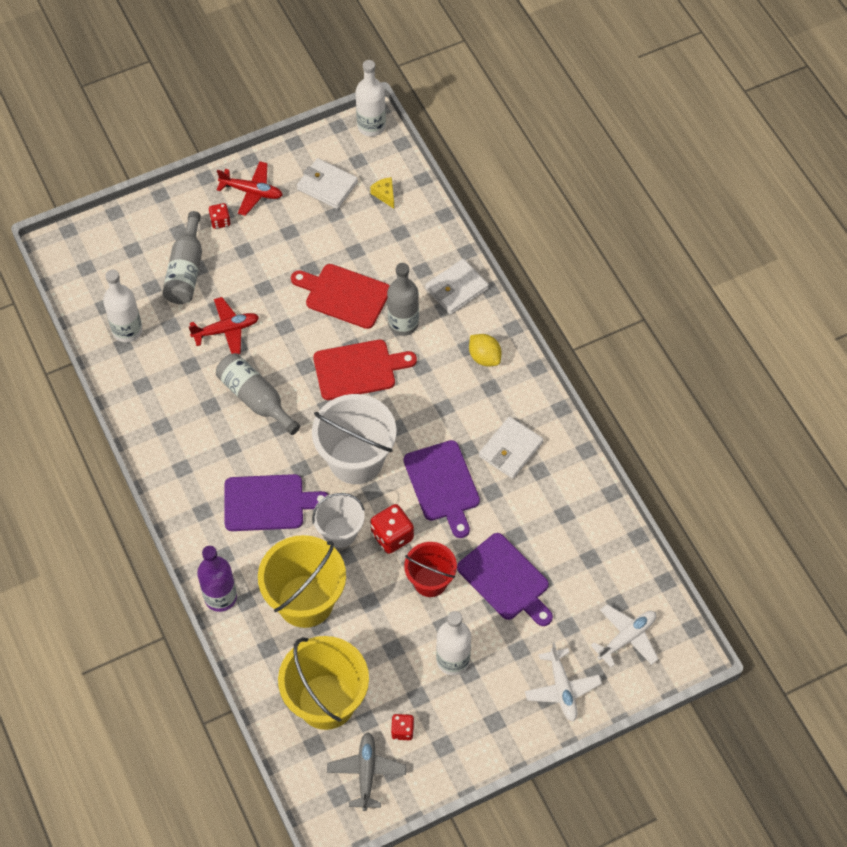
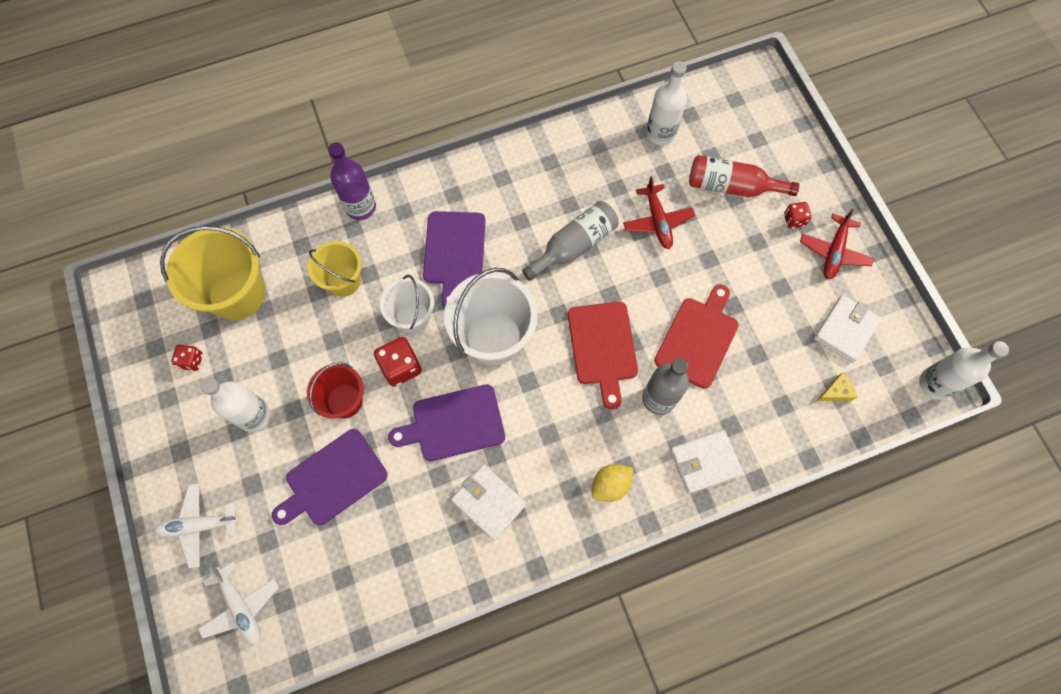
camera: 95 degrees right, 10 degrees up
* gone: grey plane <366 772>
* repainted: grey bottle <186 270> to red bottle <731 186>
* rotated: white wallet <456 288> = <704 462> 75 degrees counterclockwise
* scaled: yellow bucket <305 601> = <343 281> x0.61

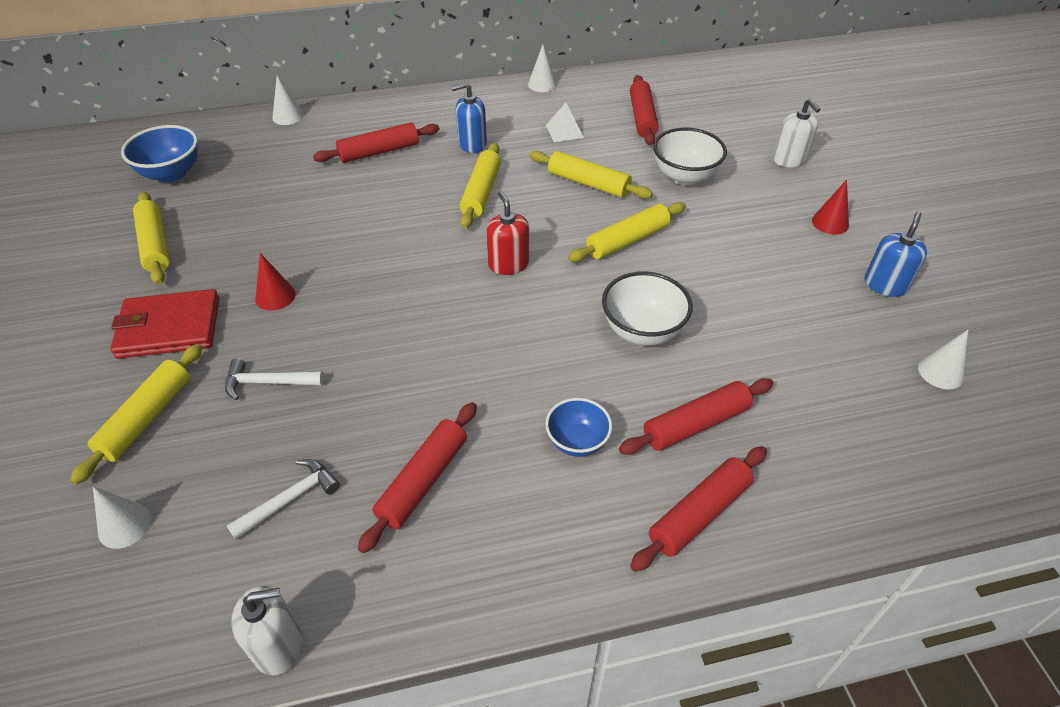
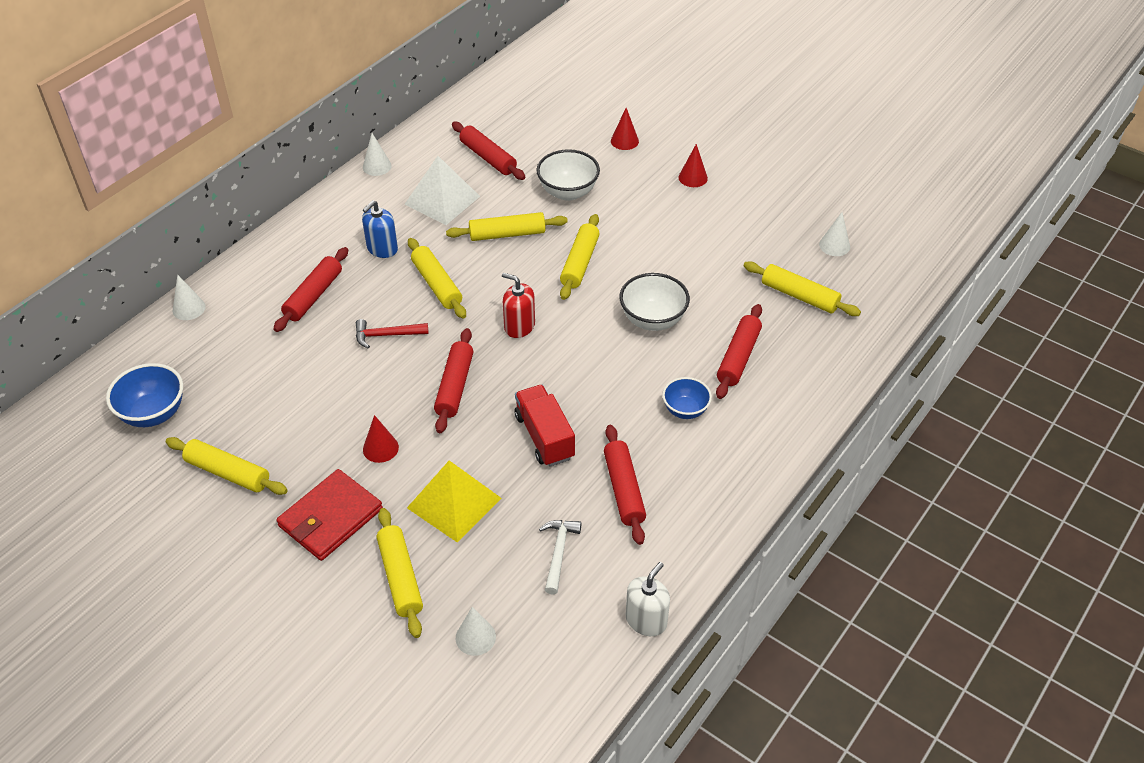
camera: 40 degrees left, 0 degrees up
* gone: blue soap dispenser <885 285>
* new: red hammer <386 335>
* new: red truck <544 437>
* new: yellow rolling pin <799 296>
* shifted: red rolling pin <699 514> to <455 386>
* swapped: white hammer <268 382> to yellow pyramid <454 502>
* swapped: white soap dispenser <789 159> to red cone <624 141>
* scaled: white pyramid <564 131> = <442 200> x1.82

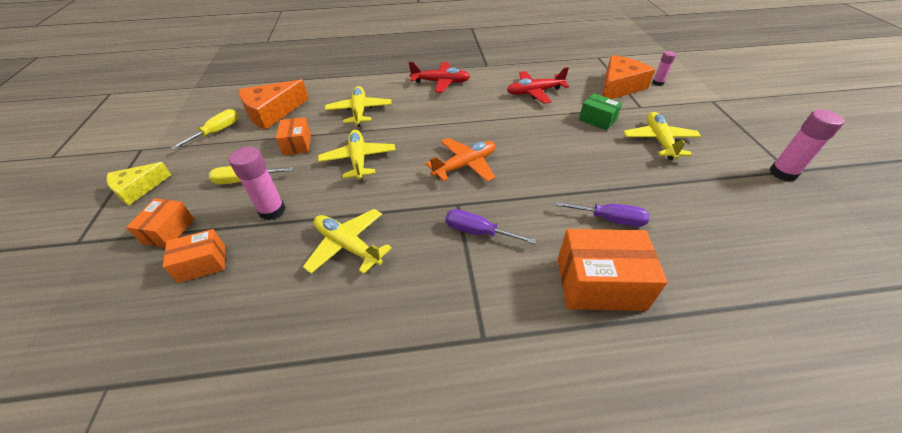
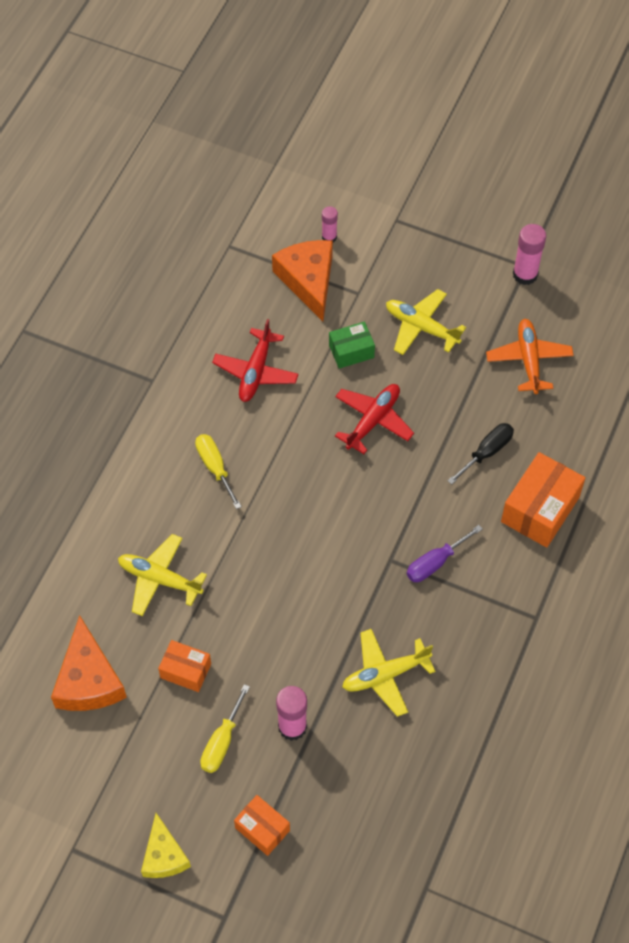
camera: 60 degrees left, 15 degrees up
* gone: orange box <202 263>
* gone: yellow plane <358 160>
* shifted: yellow screwdriver <217 132> to <215 467>
* shifted: red plane <441 82> to <373 420>
* shifted: orange plane <465 165> to <528 360>
* repainted: purple screwdriver <610 219> to black screwdriver <487 452>

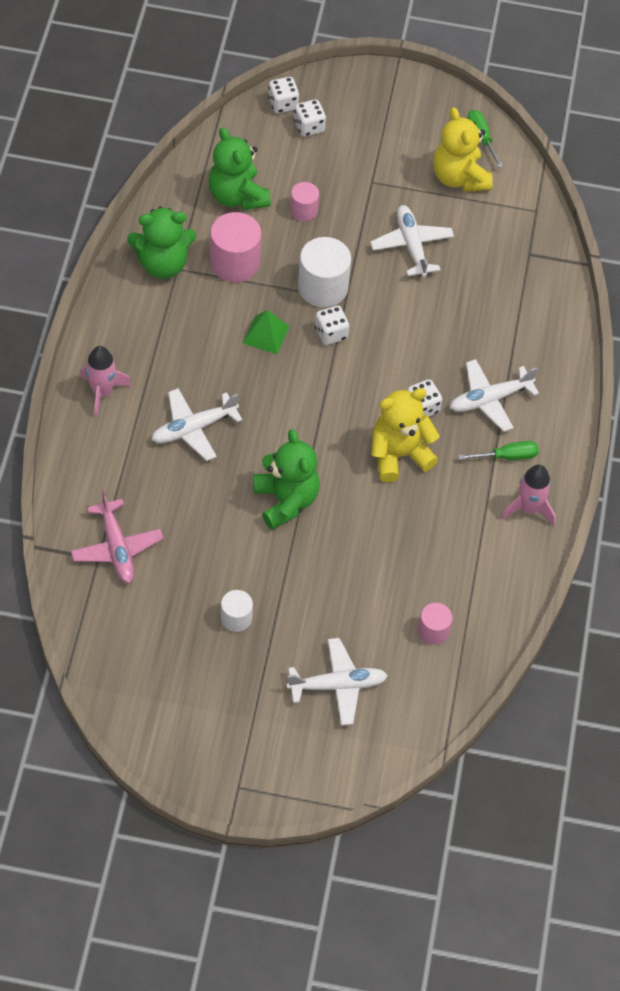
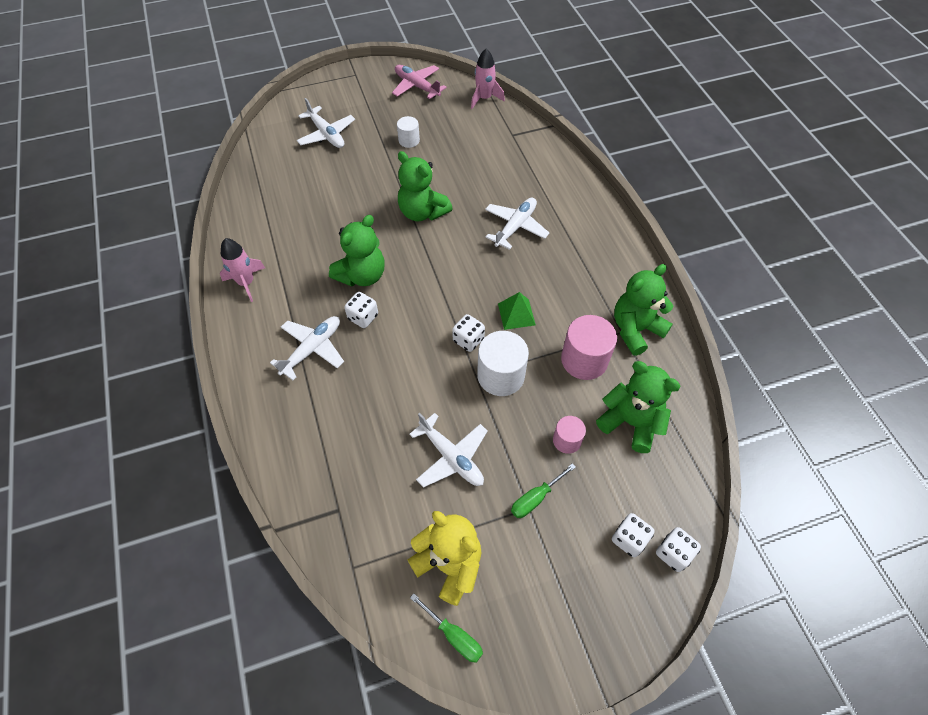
camera: 155 degrees right, 0 degrees up
* gone: pink cylinder <433 630>
* shifted: pink plane <117 548> to <417 86>
* shifted: pink rocket <102 392> to <484 98>
* shifted: green screwdriver <507 456> to <536 498>
* repainted: yellow teddy bear <399 455> to green teddy bear <362 275>
* rotated: white plane <338 685> = <326 134> 90 degrees counterclockwise

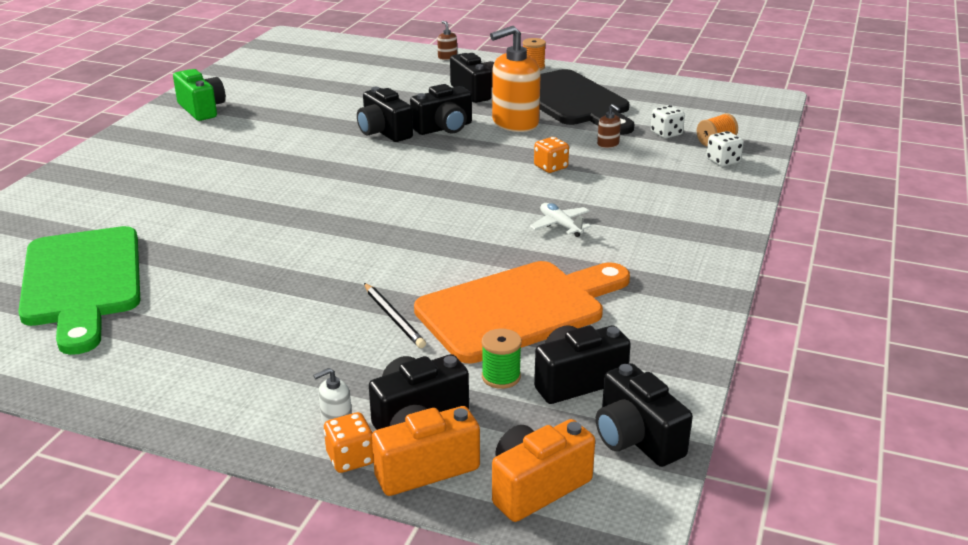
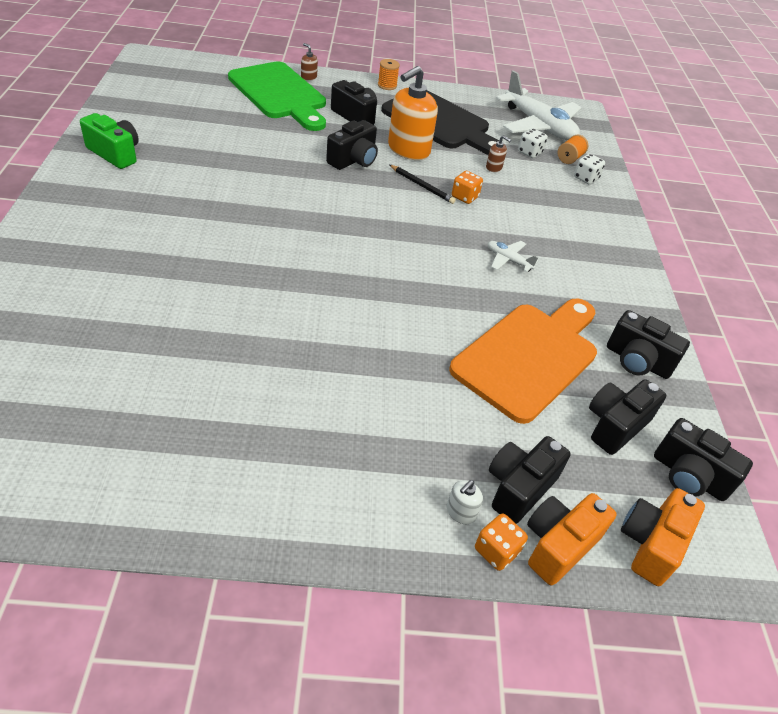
camera: 25 degrees left, 15 degrees up
* gone: green spool <501 377>
* new: white plane <539 126>
* shifted: green cutting board <82 282> to <280 94>
* shifted: black camera <384 132> to <637 361>
* shifted: black pencil <393 317> to <421 186>

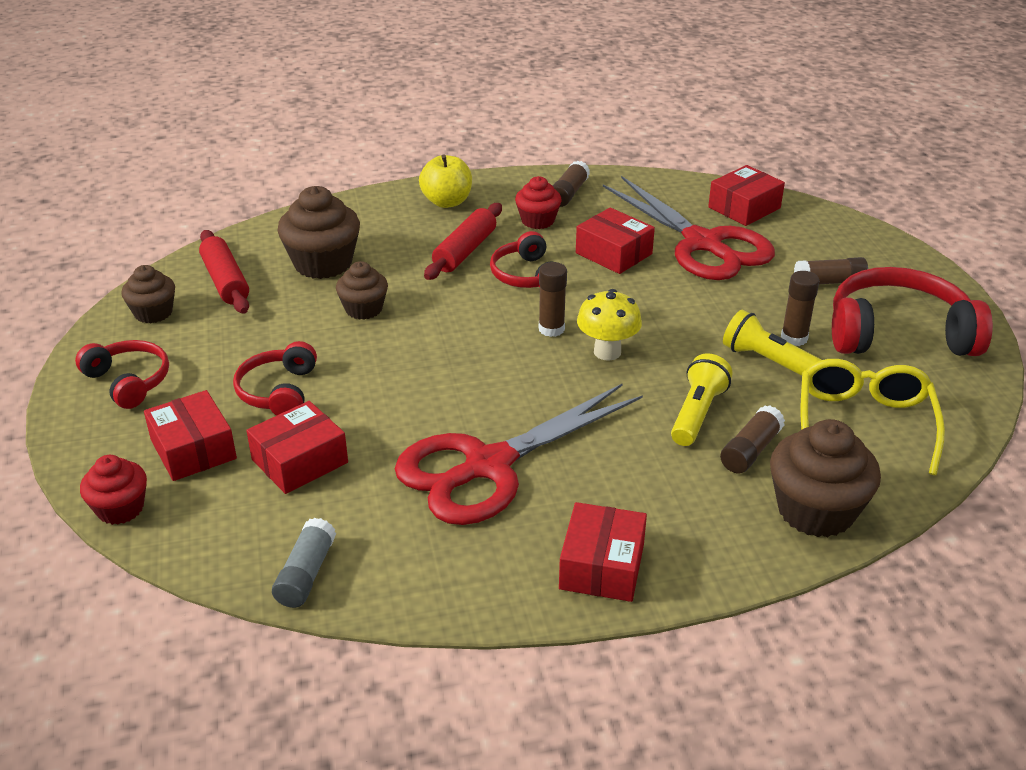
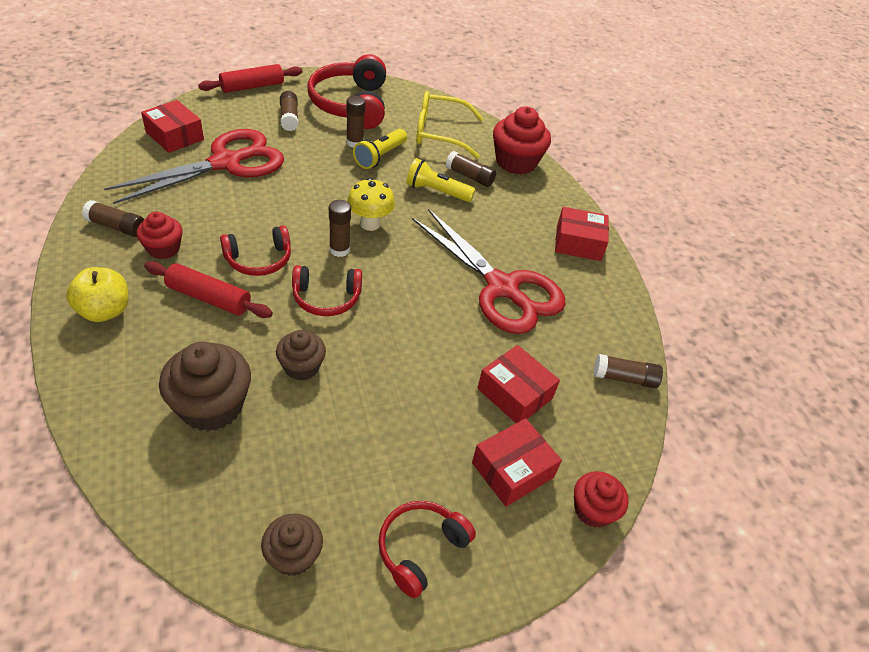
camera: 100 degrees left, 10 degrees up
* gone: red box <613 253>
* shifted: red rolling pin <225 281> to <252 87>
* shifted: red headphones <279 391> to <326 298>
* repainted: grey glue stick <306 574> to brown glue stick <624 378>
* repainted: brown cupcake <815 511> to red cupcake <516 162>

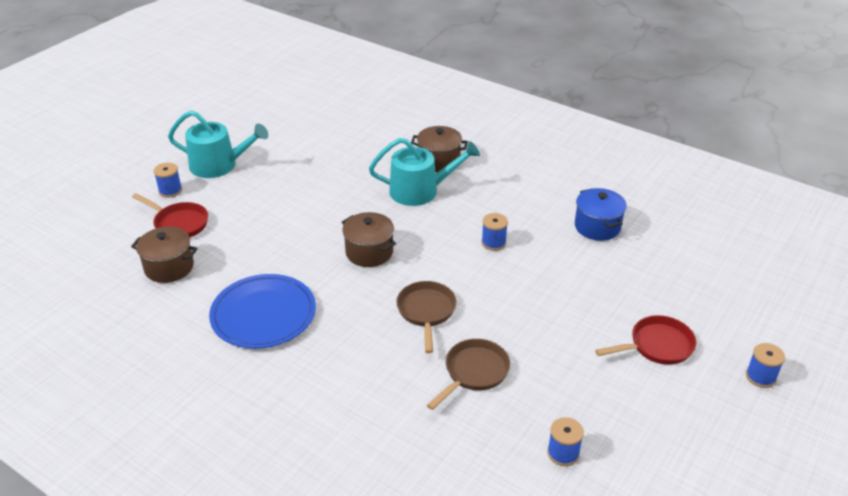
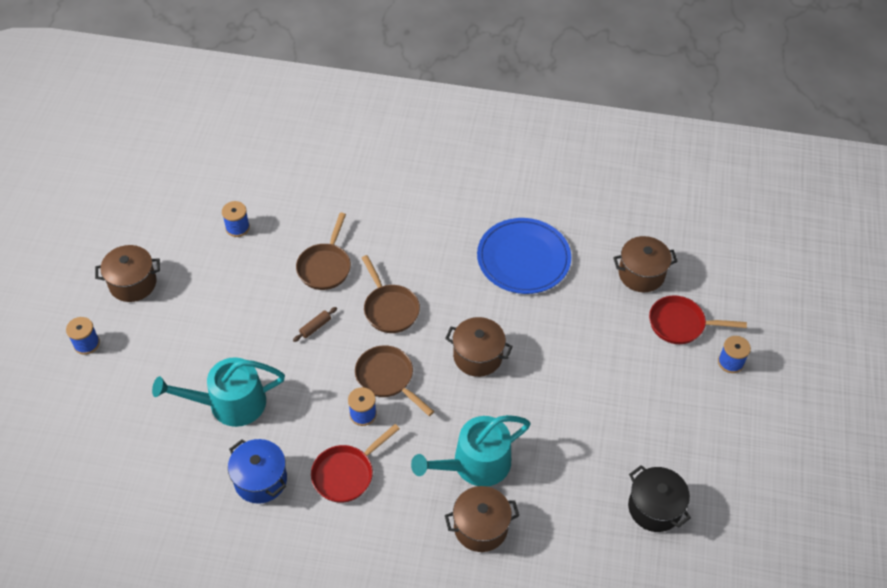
camera: 155 degrees right, 15 degrees up
* new: brown pot <133 283>
* new: brown rolling pin <315 327>
* new: brown pan <387 378>
* new: black pot <654 508>
* shifted: turquoise watering can <219 165> to <230 403>
* shifted: red pan <657 346> to <346 474>

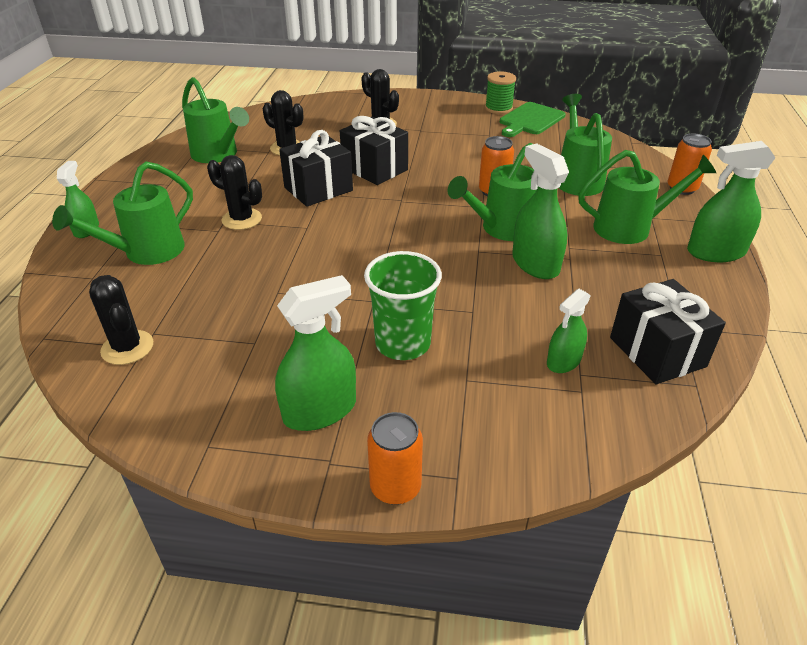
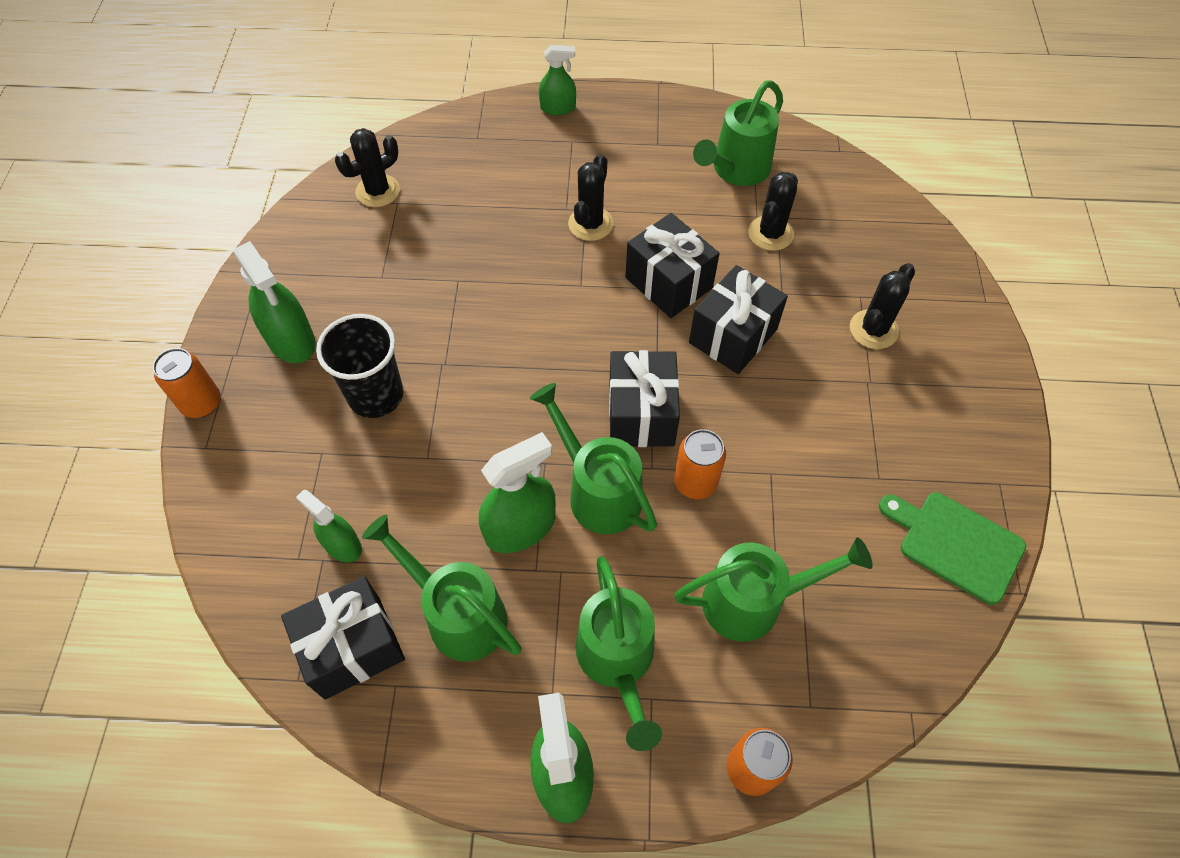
camera: 85 degrees right, 20 degrees up
* gone: green spool <498 108>
* new: black gift <641 414>
* shifted: green watering can <146 252> to <458 614>
* repainted: green cup <403 343> to black cup <376 395>

